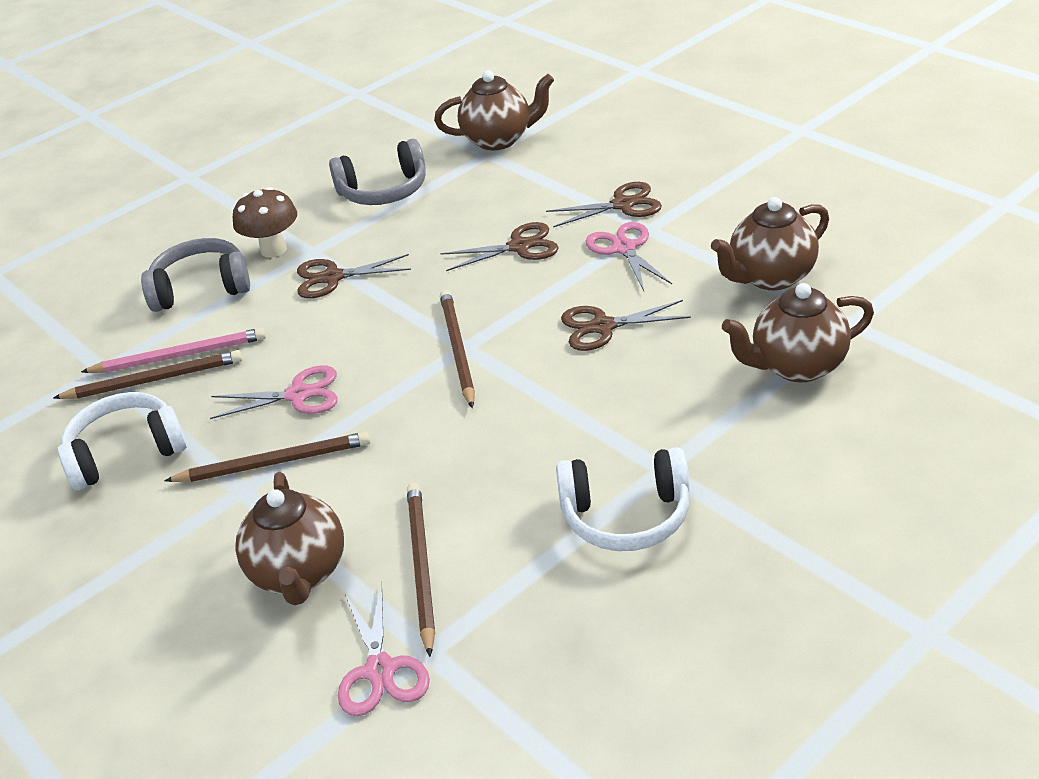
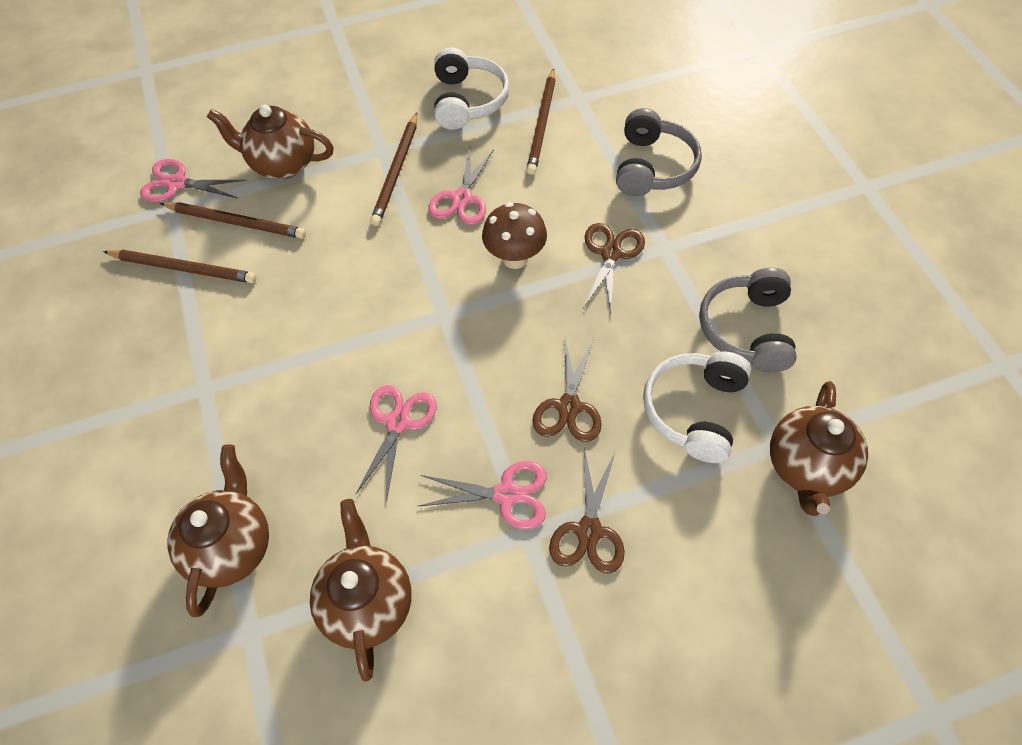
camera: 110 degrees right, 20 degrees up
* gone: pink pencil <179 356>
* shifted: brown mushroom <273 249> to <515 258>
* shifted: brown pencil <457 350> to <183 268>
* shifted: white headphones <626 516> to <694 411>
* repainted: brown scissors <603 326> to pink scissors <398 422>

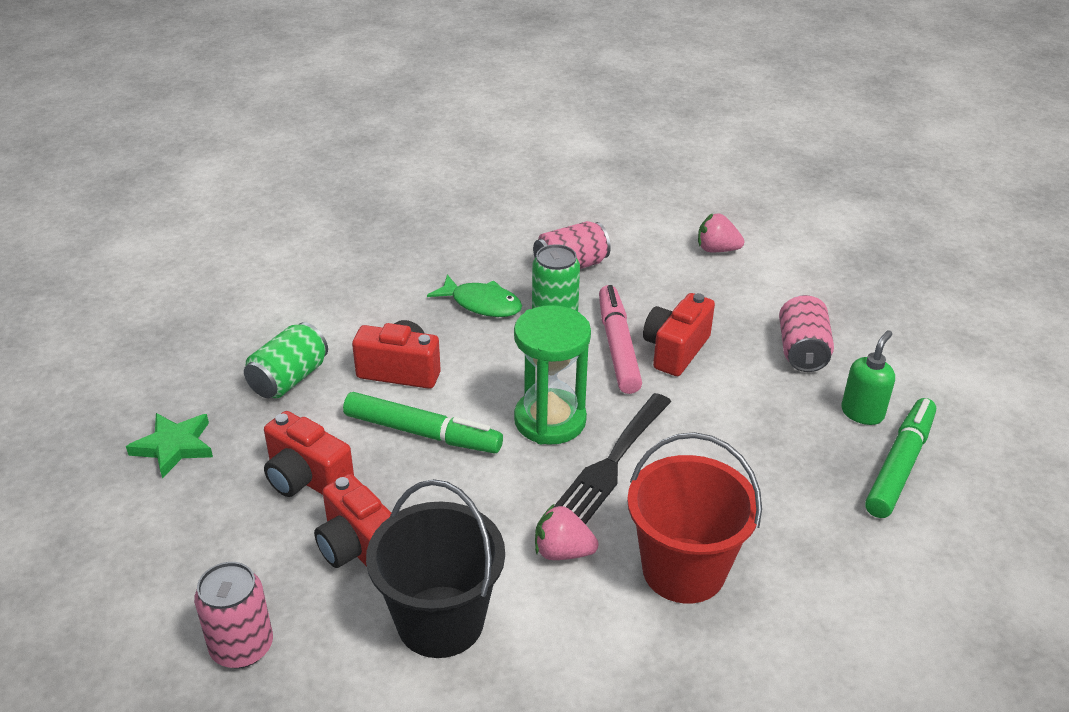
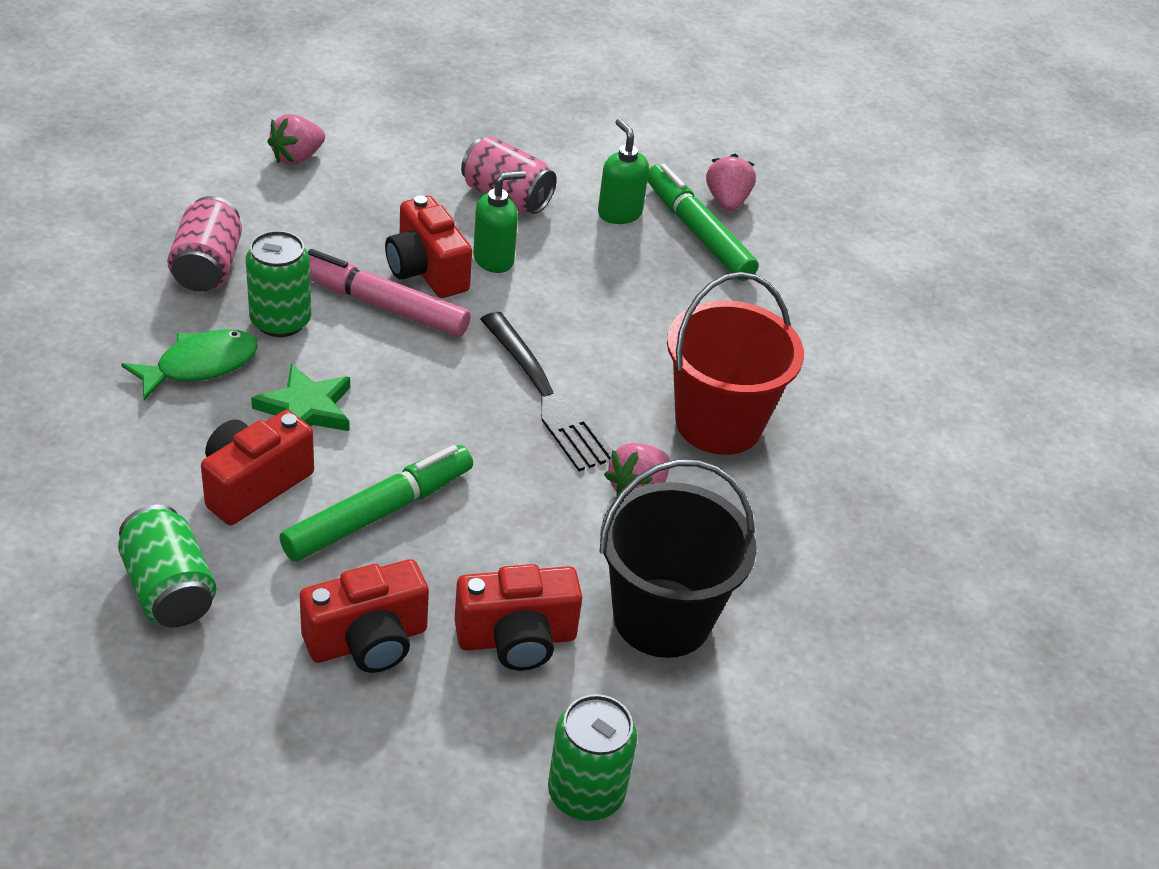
camera: 65 degrees left, 5 degrees up
* gone: green hourglass <550 420>
* new: green soap dispenser <494 259>
* new: pink strawberry <727 201>
* shifted: green star <174 446> to <306 409>
* repainted: pink can <242 647> to green can <586 793>

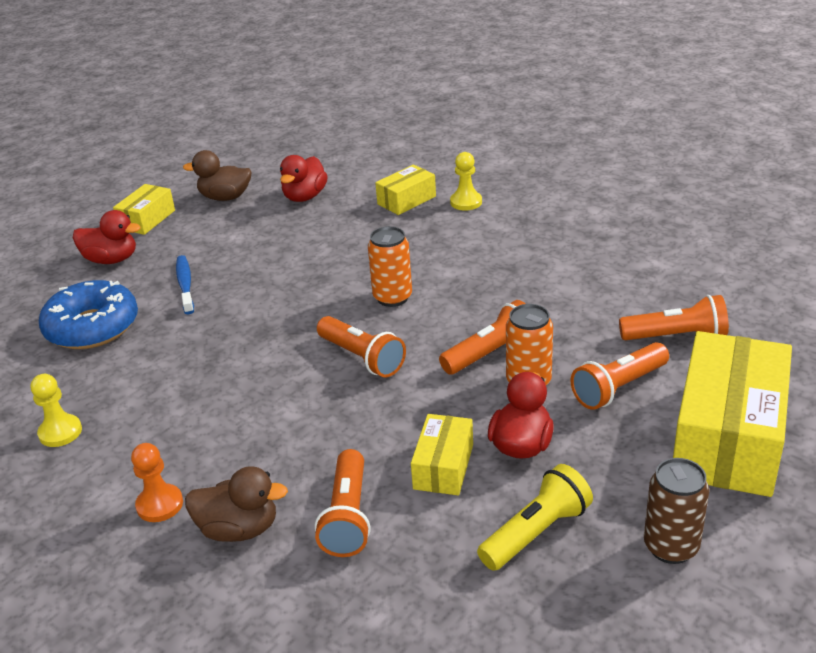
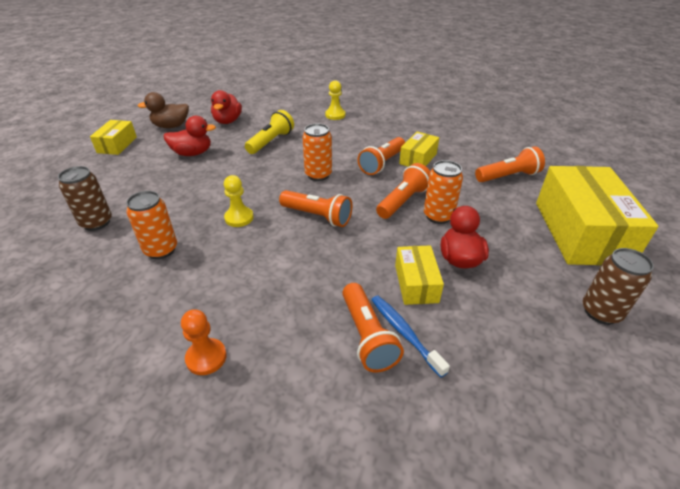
camera: 20 degrees left, 5 degrees up
* gone: brown duck <239 529>
* new: orange can <161 250>
* shifted: yellow pawn <60 432> to <239 218>
* shifted: red duck <111 260> to <192 153>
* shifted: blue toothbrush <185 285> to <404 333>
* shifted: yellow box <406 200> to <418 159>
* shifted: yellow flashlight <536 532> to <271 142>
* shifted: orange flashlight <618 388> to <382 164>
* swapped: blue donut <92 327> to brown can <96 223>

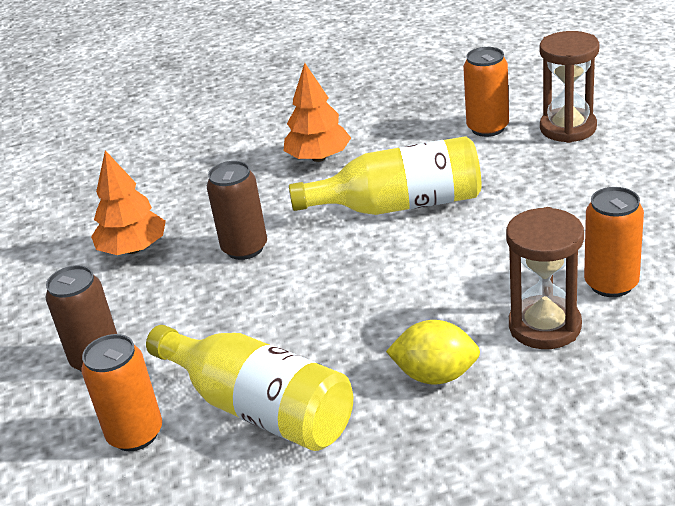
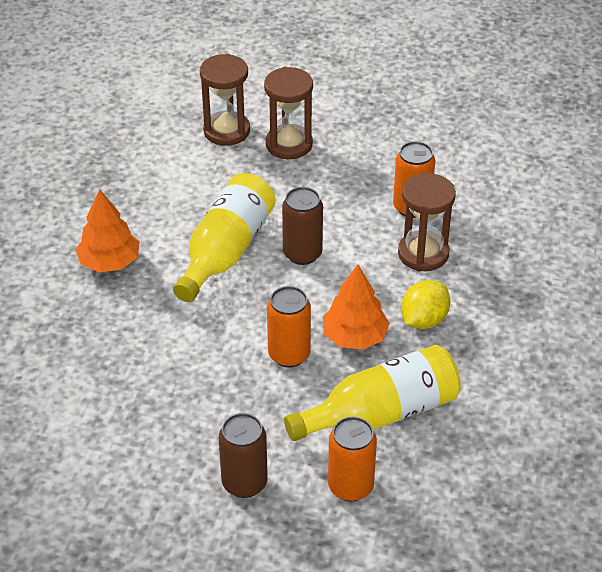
camera: 65 degrees left, 10 degrees up
* new: brown hourglass <289 144>
* shifted: orange tree <133 249> to <354 337>
* shifted: brown can <245 248> to <302 254>
* shifted: orange can <487 128> to <289 354>

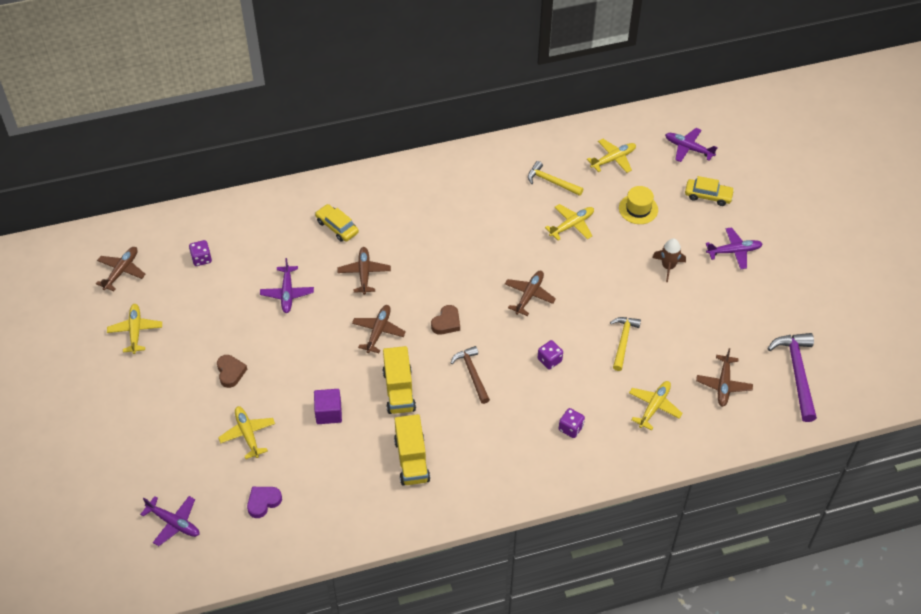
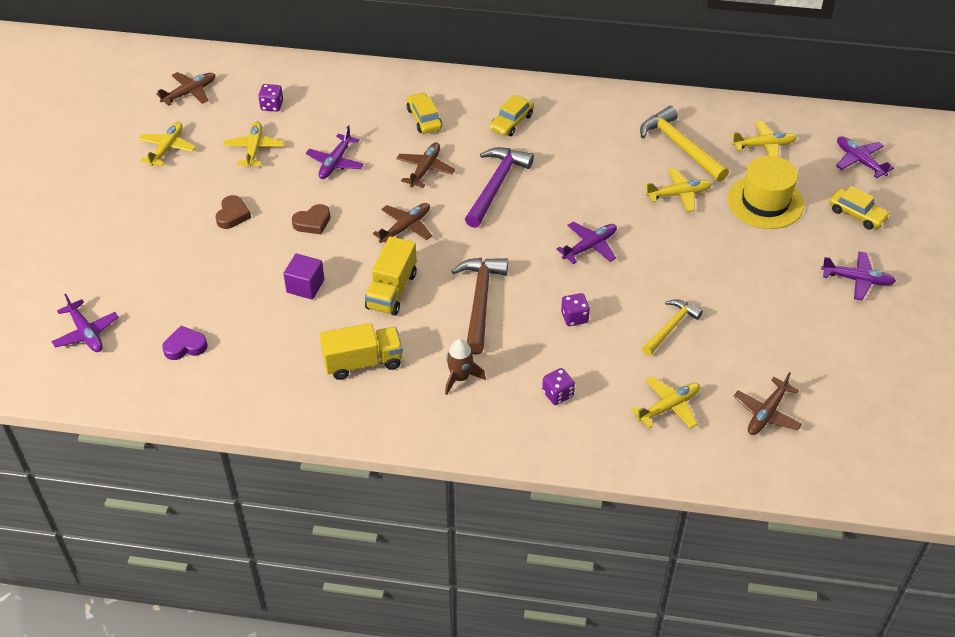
camera: 25 degrees right, 5 degrees down
* new: yellow car <511 122>
* shifted: yellow plane <248 434> to <254 149>
* shifted: brown heart <446 322> to <312 222>
* shifted: brown rocket <668 267> to <460 378>
* shifted: purple hammer <797 373> to <496 185>
* repainted: brown plane <529 295> to purple plane <589 247>
* rotated: yellow truck <412 460> = <363 362> 120 degrees counterclockwise
* scaled: brown hammer <472 373> = <480 301> x1.55
* scaled: yellow hammer <551 181> = <680 146> x1.55
* scaled: yellow hat <638 209> = <765 202> x1.58

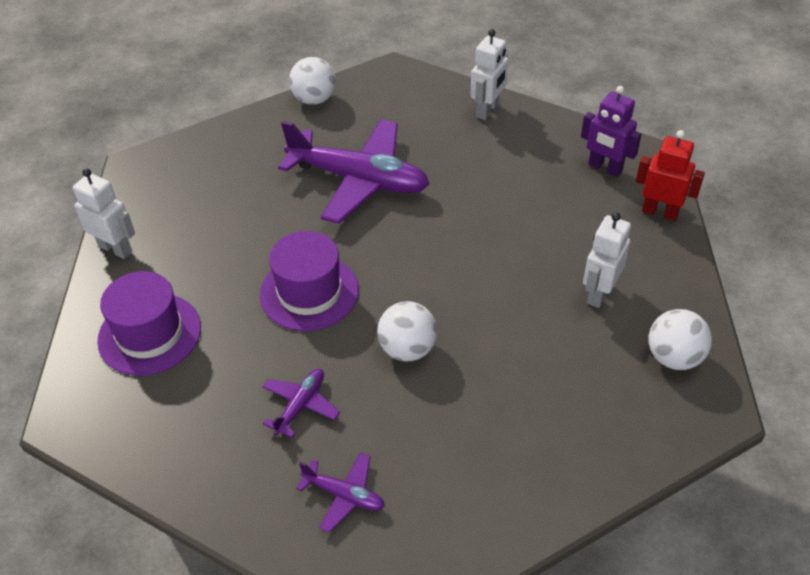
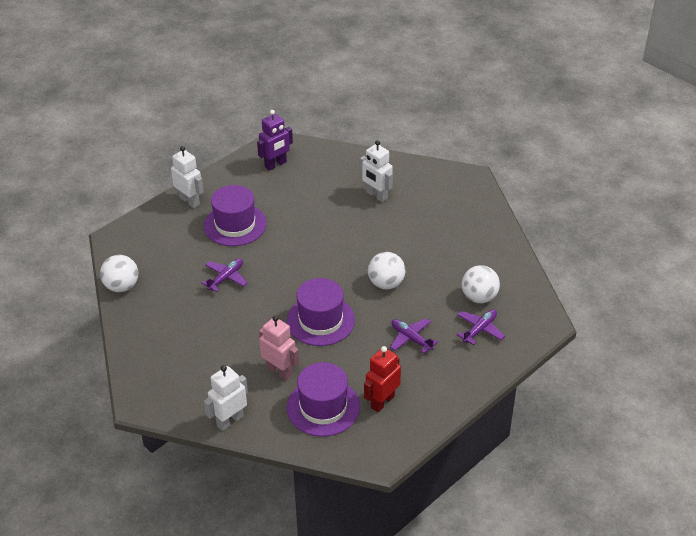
camera: 75 degrees left, 5 degrees down
* new: purple hat <235 225>
* new: pink robot <279 371>
* shifted: red robot <660 212> to <382 402>
* shifted: white ball <674 357> to <479 297>
* scaled: purple plane <359 180> = <226 278> x0.46

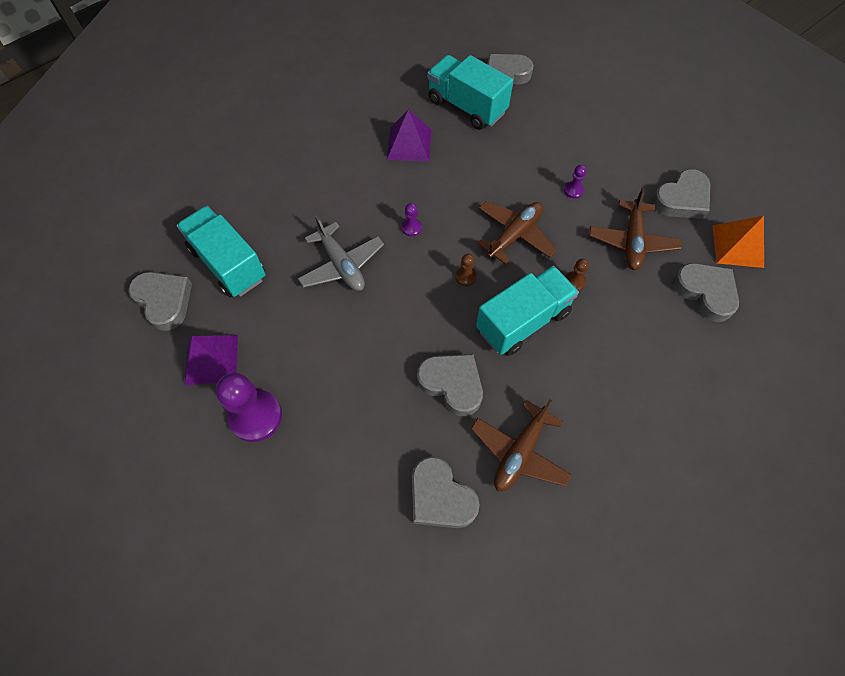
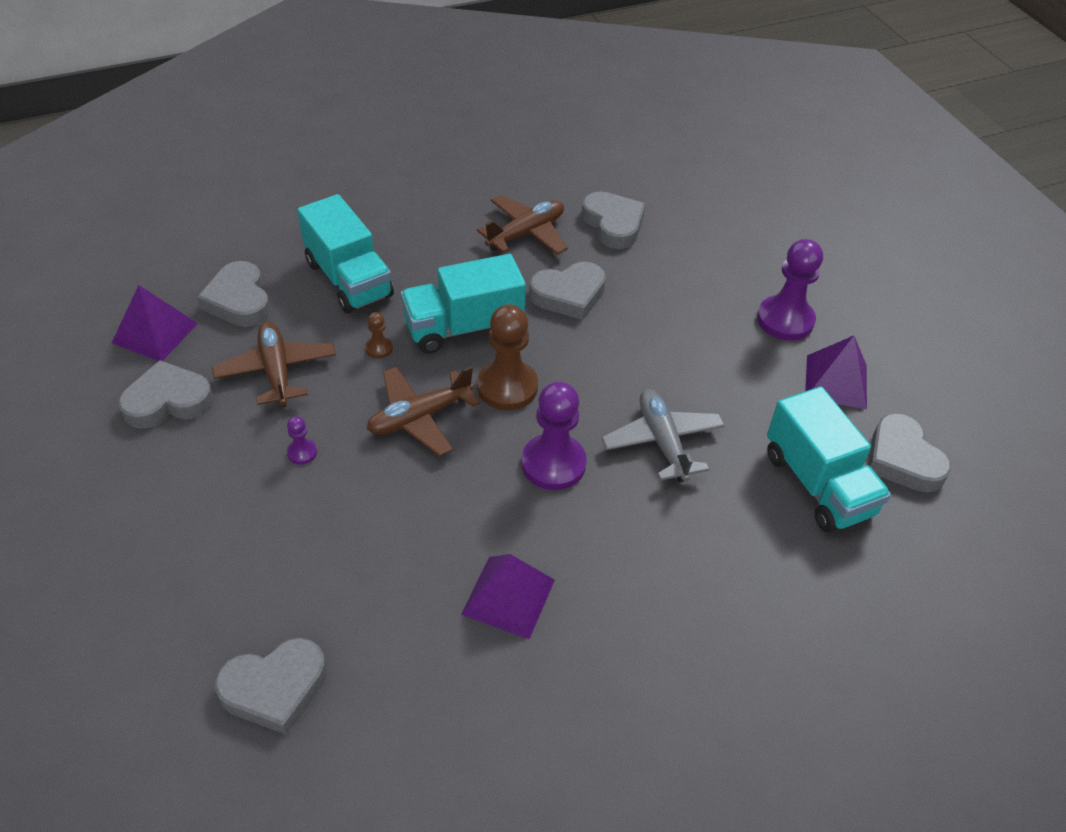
camera: 165 degrees left, 15 degrees down
* shifted: turquoise truck <466 106> to <349 279>
* repainted: orange pyramid <737 246> to purple pyramid <155 333>
* rotated: grey heart <452 384> = <569 295> 75 degrees counterclockwise
* rotated: brown plane <632 241> = <276 371> 45 degrees counterclockwise
* scaled: purple pawn <411 228> = <553 464> x2.20
* scaled: brown pawn <465 277> = <507 387> x2.20

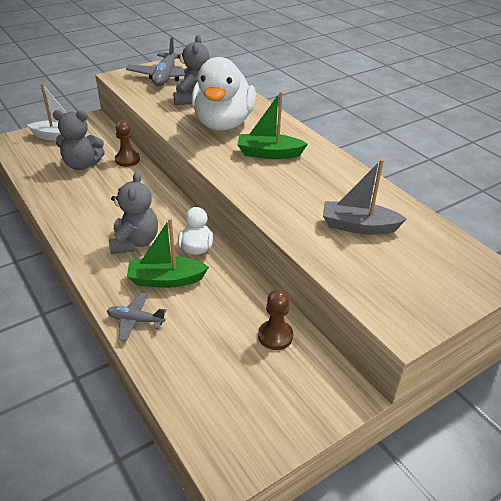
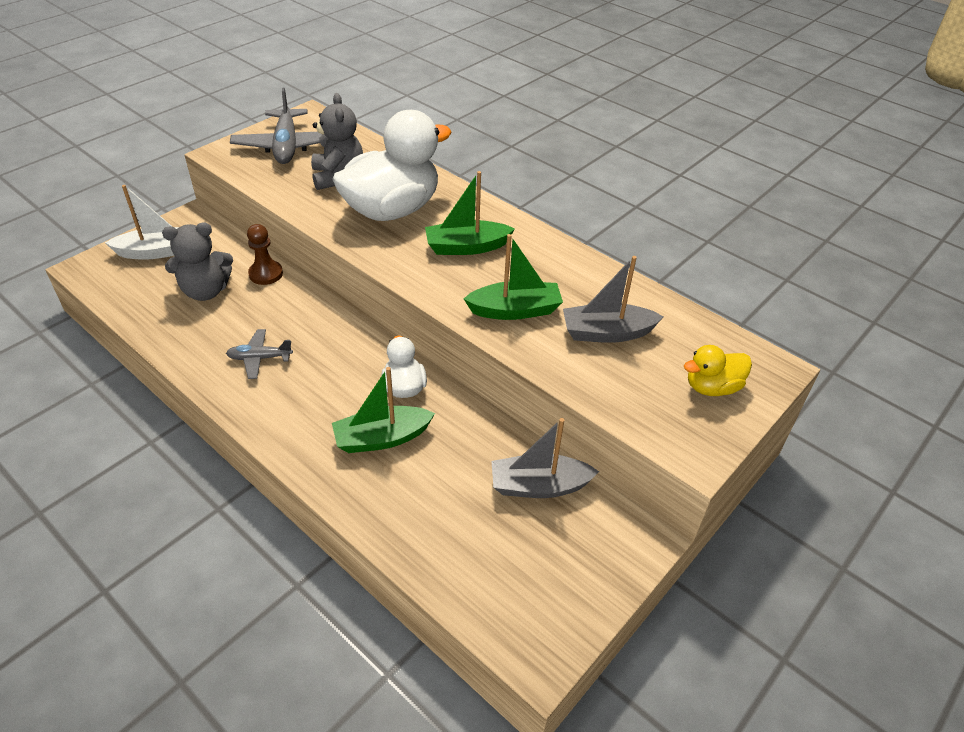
camera: 15 degrees left, 5 degrees up
* gone: grey teddy bear <135 242>
* new: green boat <515 310>
* new: yellow duck <712 387>
* shifted: grey plane <135 320> to <259 358>
* swapped: brown pawn <275 336> to grey boat <539 486>
* rotated: white duck <223 123> = <392 210> 120 degrees counterclockwise

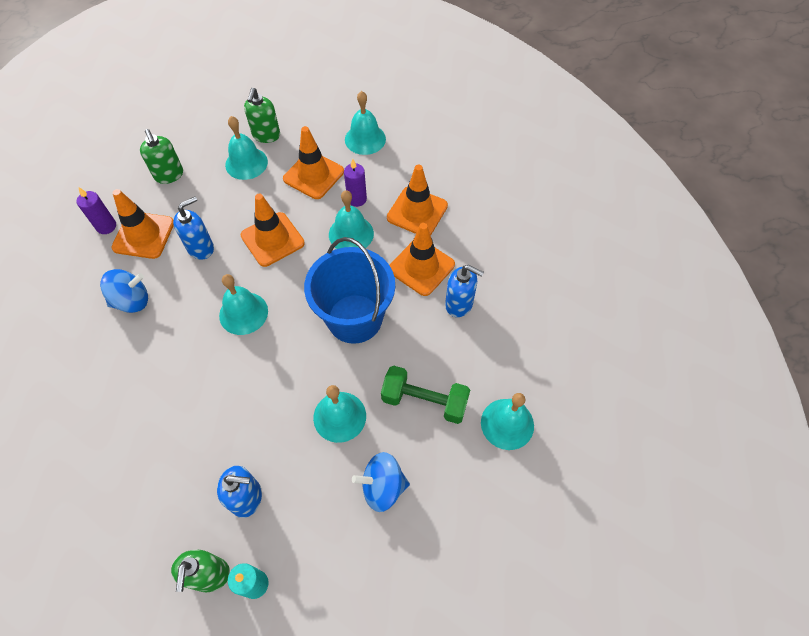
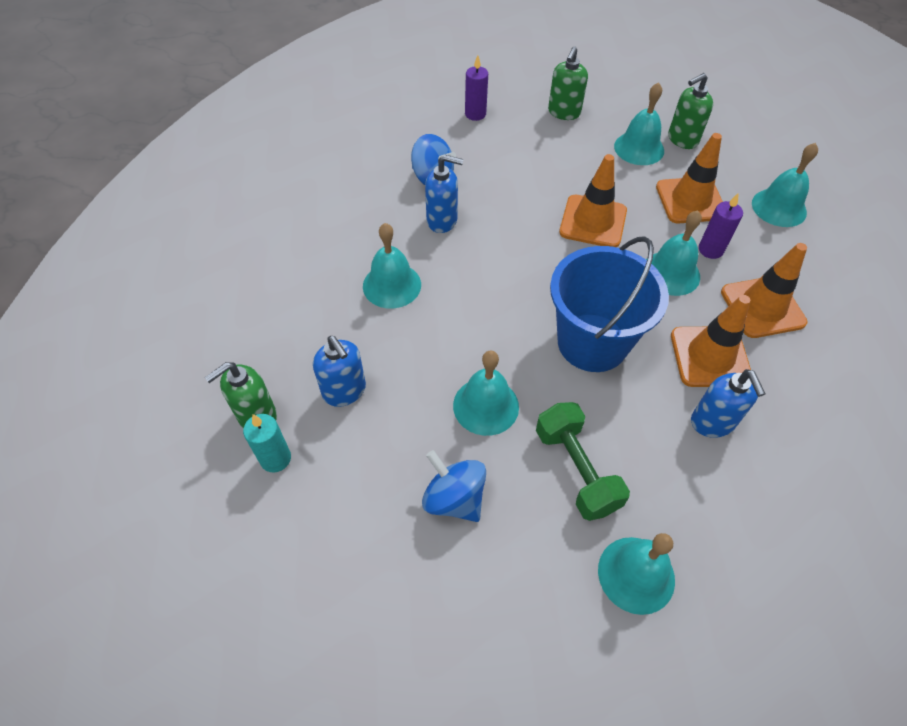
camera: 50 degrees right, 5 degrees down
* gone: orange traffic cone <143 235>
* shifted: blue soap dispenser <201 248> to <442 220>
* shifted: turquoise bell <243 313> to <392 285>

